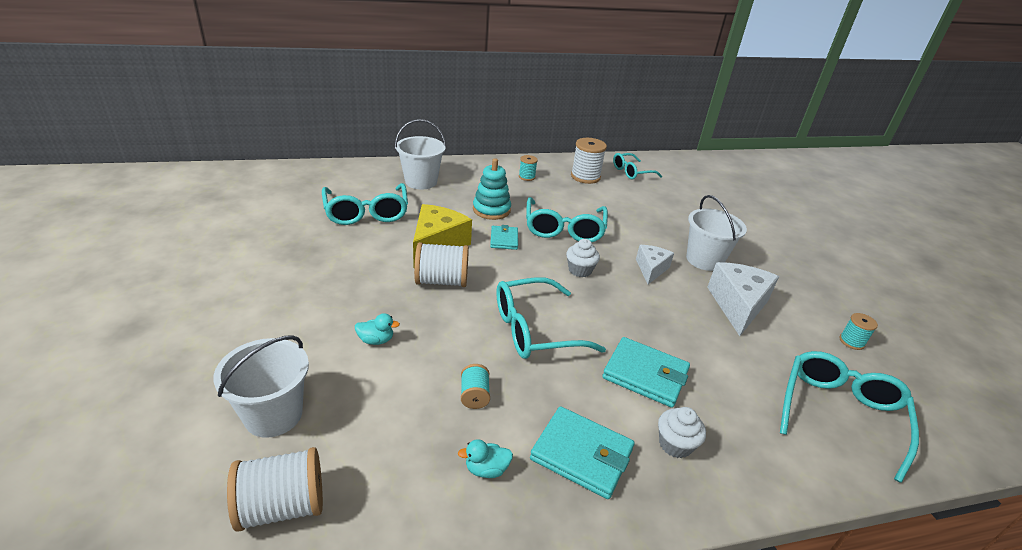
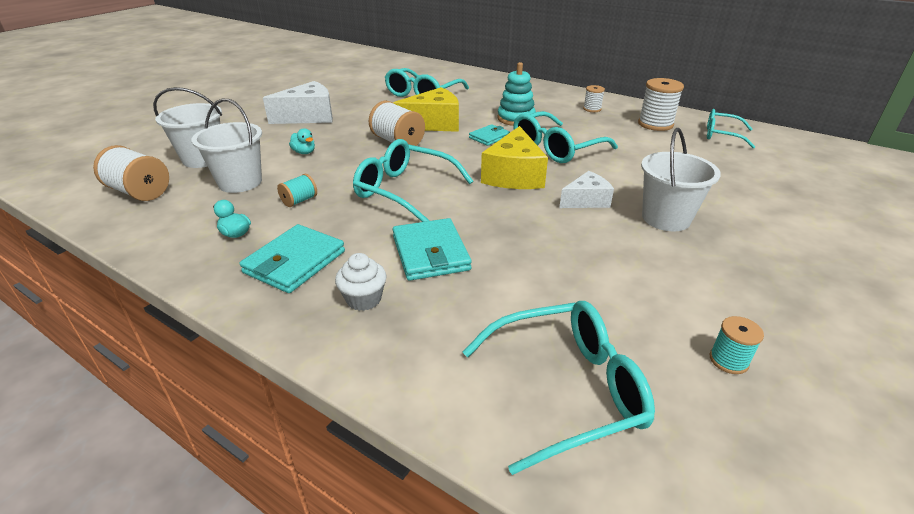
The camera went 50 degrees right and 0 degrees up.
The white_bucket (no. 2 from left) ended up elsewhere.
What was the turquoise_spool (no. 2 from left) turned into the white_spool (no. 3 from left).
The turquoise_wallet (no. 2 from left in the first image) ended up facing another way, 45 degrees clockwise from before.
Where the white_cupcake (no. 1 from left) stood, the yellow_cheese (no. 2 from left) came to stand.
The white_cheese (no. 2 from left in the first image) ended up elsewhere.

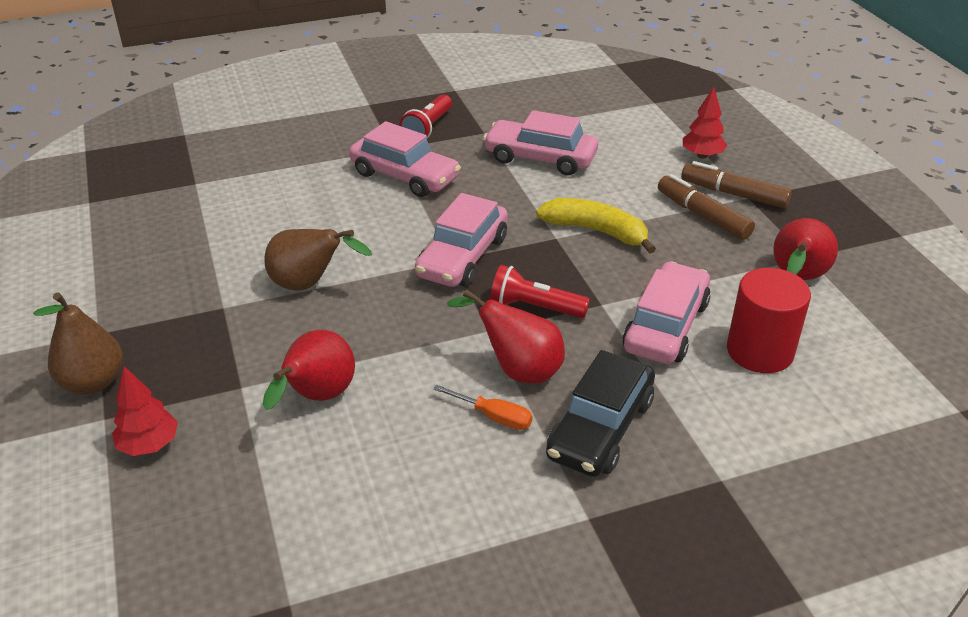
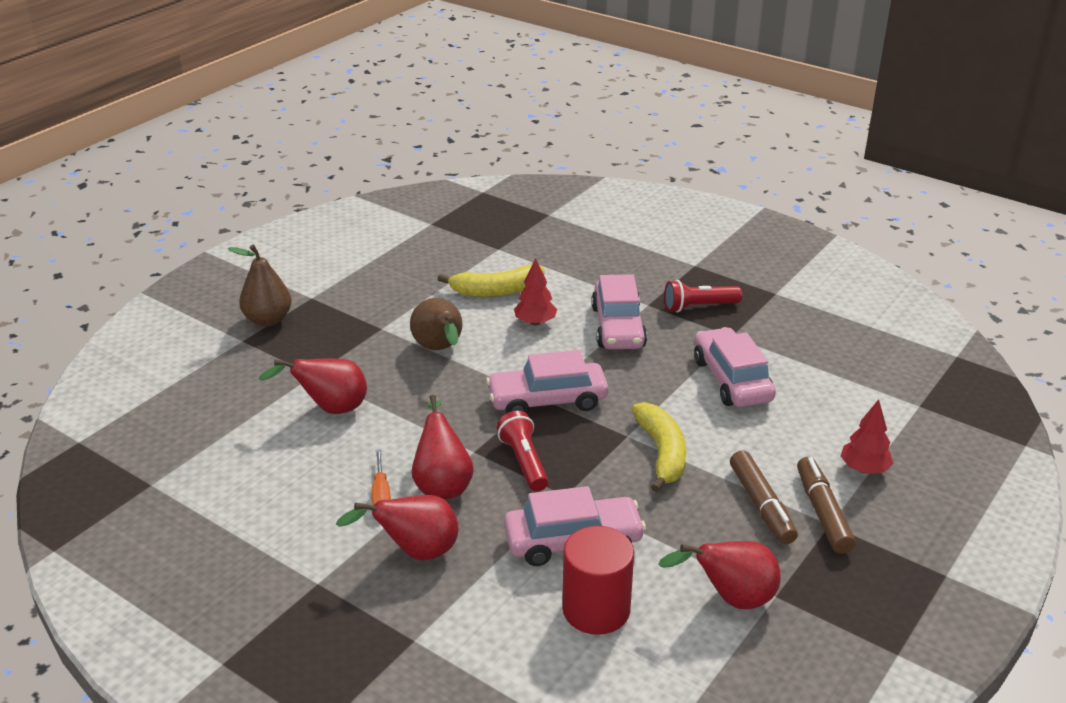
The camera went 55 degrees right and 5 degrees down.
The red_tree (no. 1 from left) ended up elsewhere.
Where the black_car stood, the red_pear (no. 2 from left) came to stand.
The brown_marker (no. 1 from left) ended up facing another way, 150 degrees clockwise from before.
The second view gained the yellow_banana (no. 1 from left).

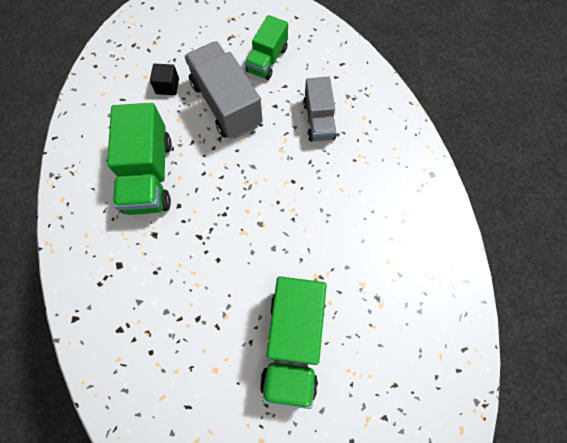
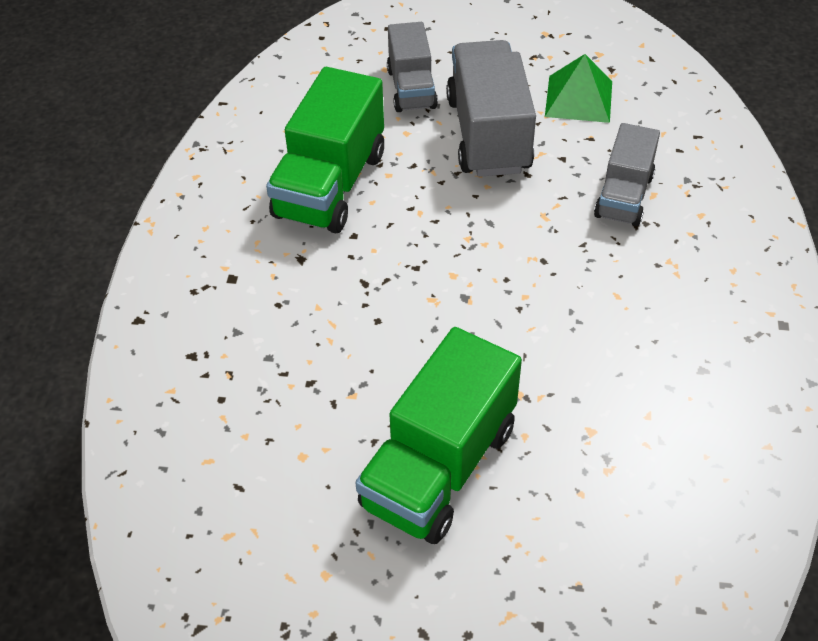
The camera went 25 degrees right and 20 degrees down.
Where the black_cube stood, the grey_truck (no. 1 from left) came to stand.
Where the green_truck (no. 2 from left) stood, the green_pyramid came to stand.

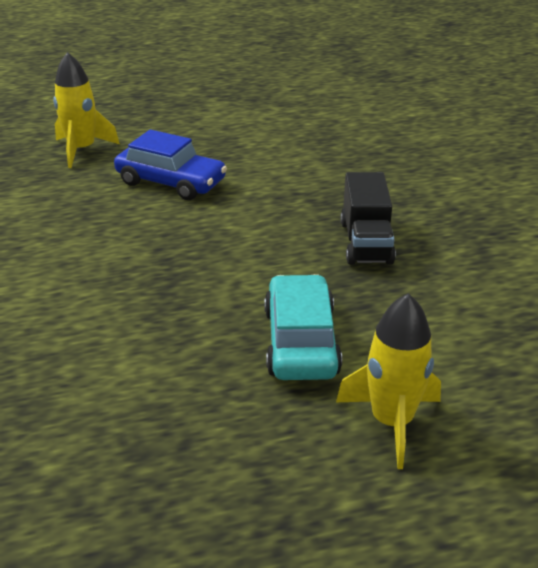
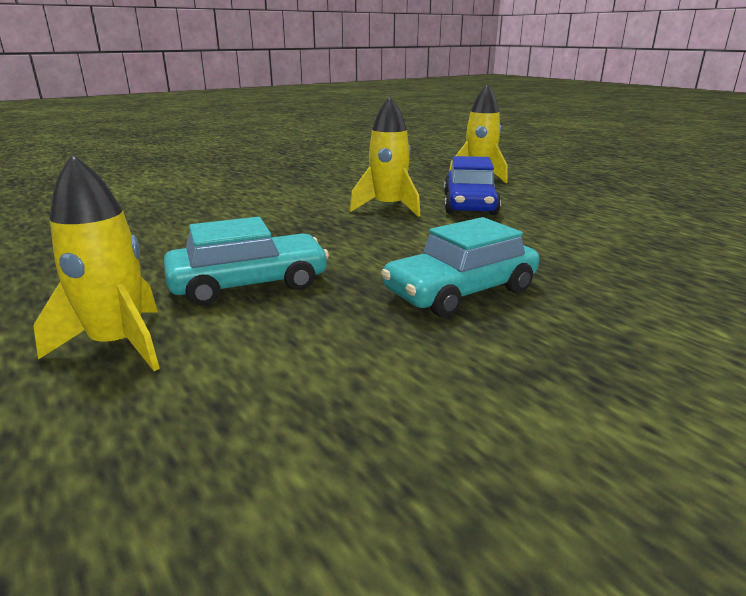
The camera went 70 degrees right and 10 degrees down.
Where the black_truck stood, the turquoise_car (no. 2 from left) came to stand.
The second view gained the yellow_rocket (no. 2 from left).

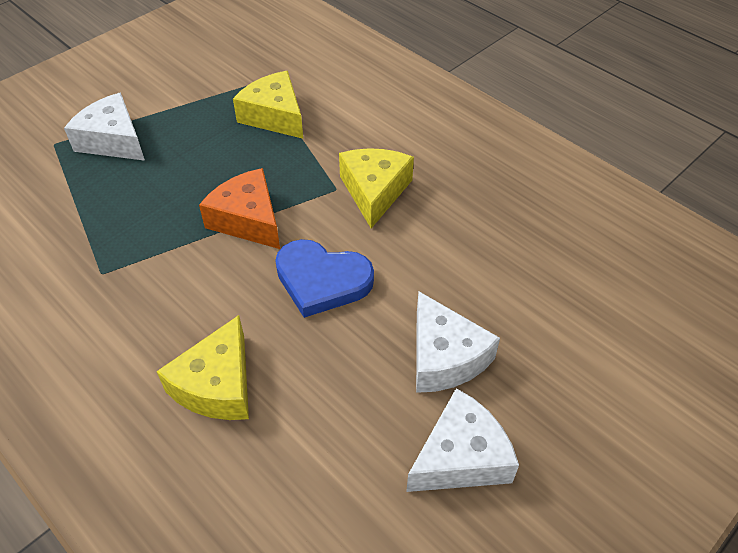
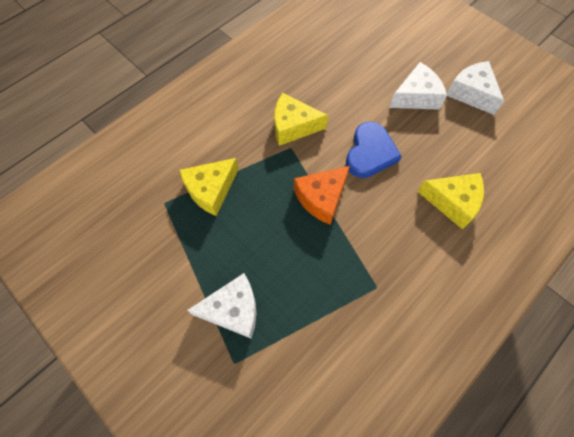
The camera went 90 degrees left and 15 degrees up.
The white_cheese (no. 1 from left) ended up facing another way, 135 degrees counterclockwise from before.

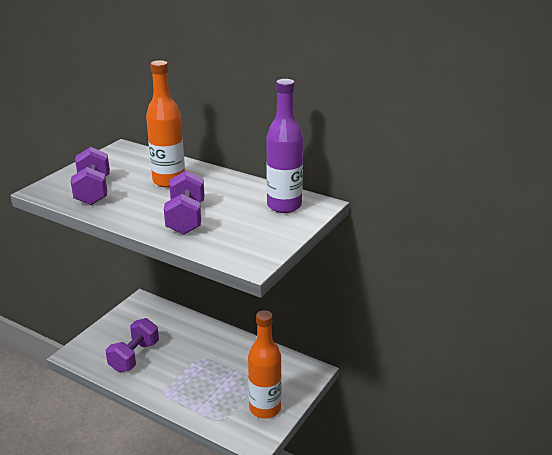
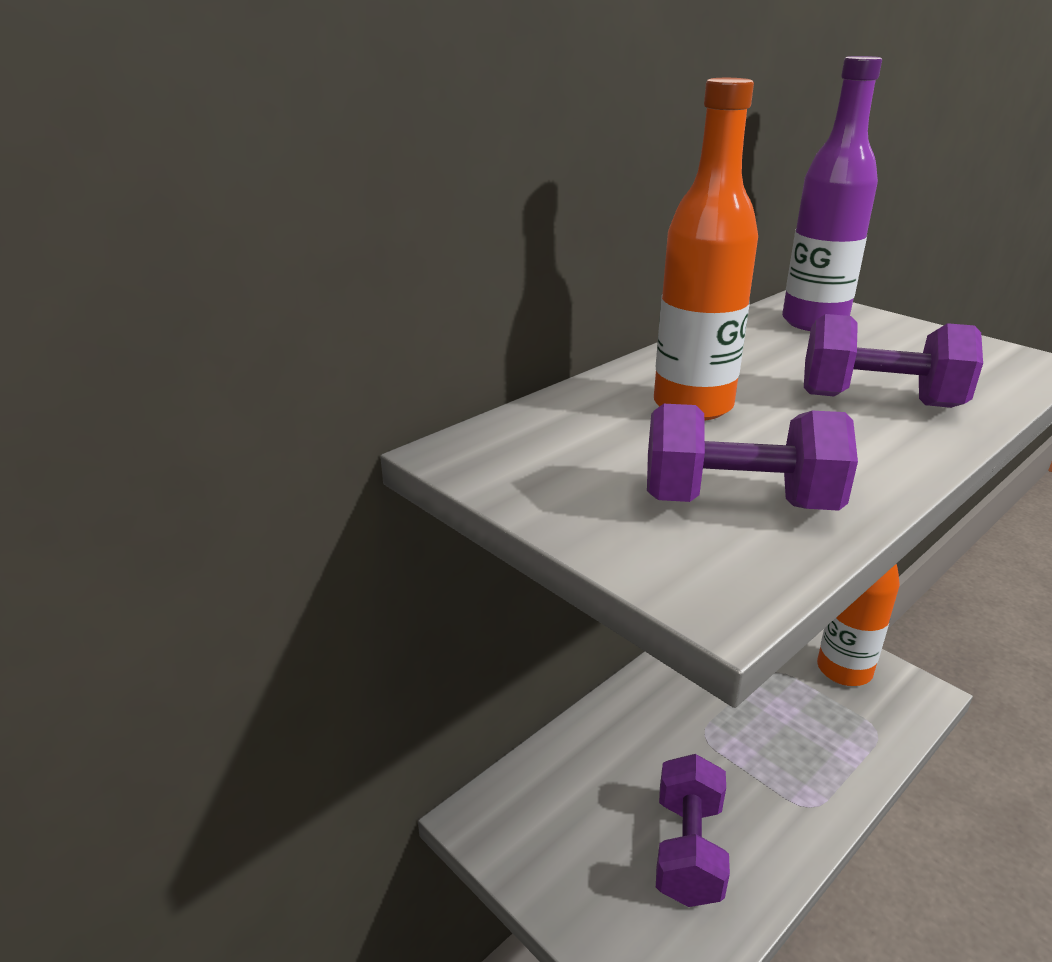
The camera went 75 degrees left and 0 degrees up.
The purple_dumbbell (no. 2 from left in the first image) ended up facing another way, 60 degrees clockwise from before.

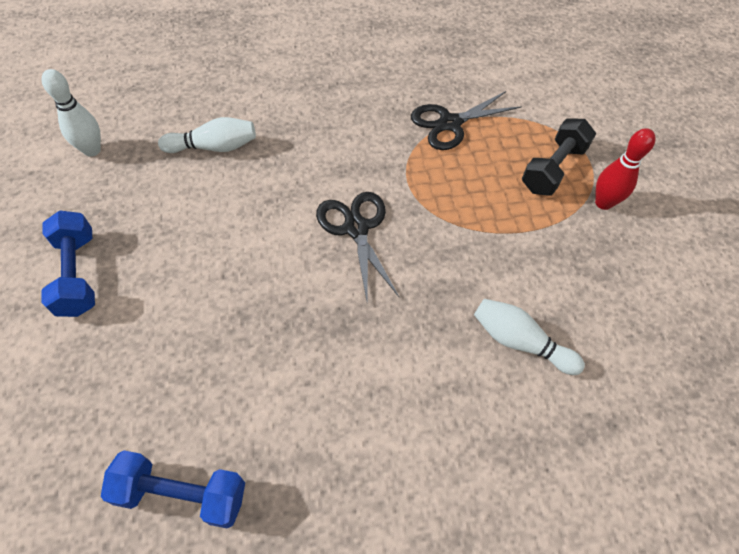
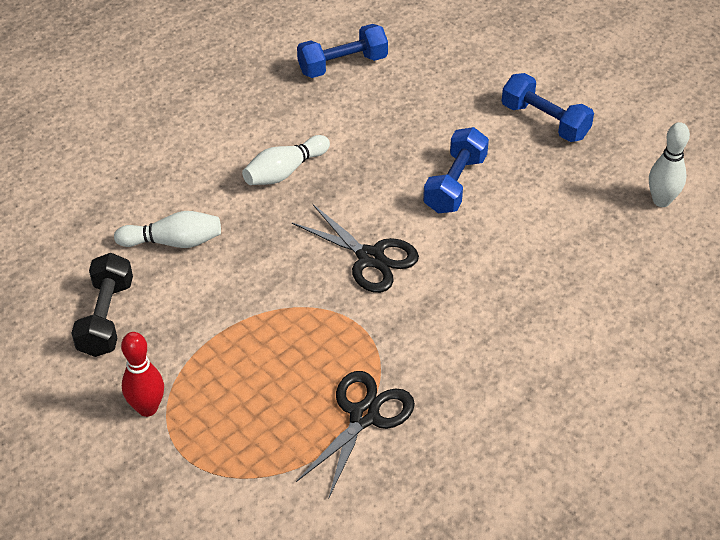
The camera went 150 degrees right and 10 degrees down.
The white_bowling_pin (no. 2 from left) ended up elsewhere.
The black_dumbbell ended up elsewhere.
The second view gained the blue_dumbbell (no. 2 from left).

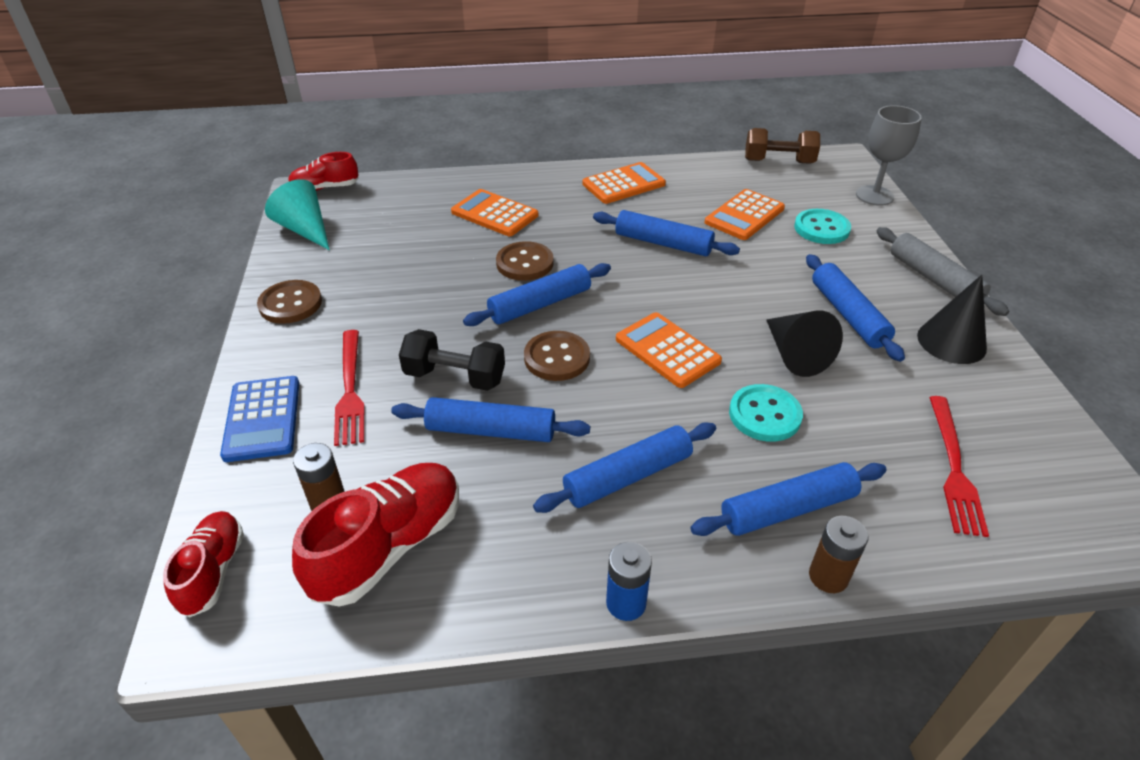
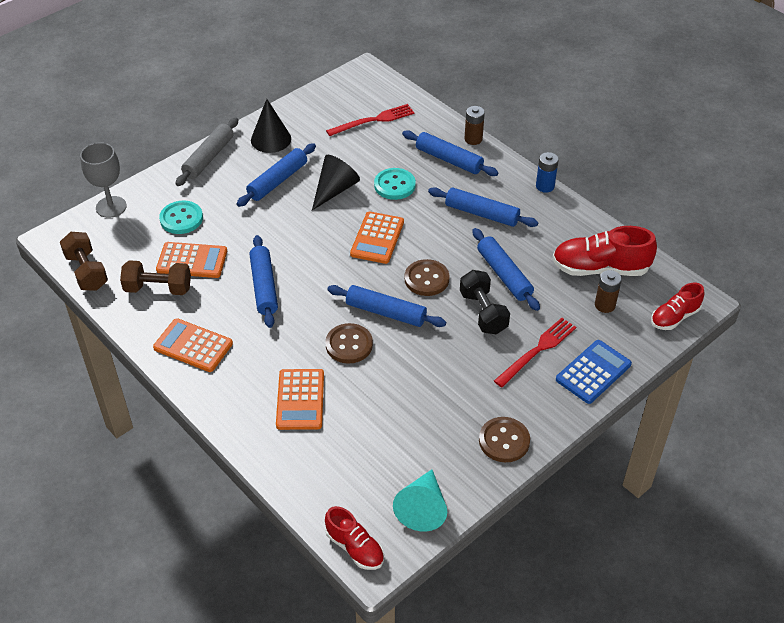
The camera went 125 degrees left and 5 degrees up.
The second view gained the brown_dumbbell (no. 2 from left).

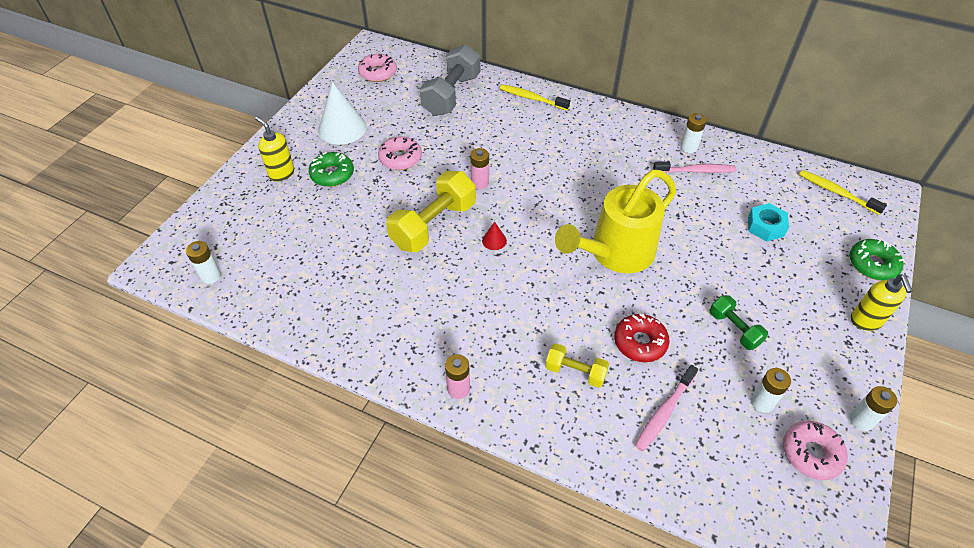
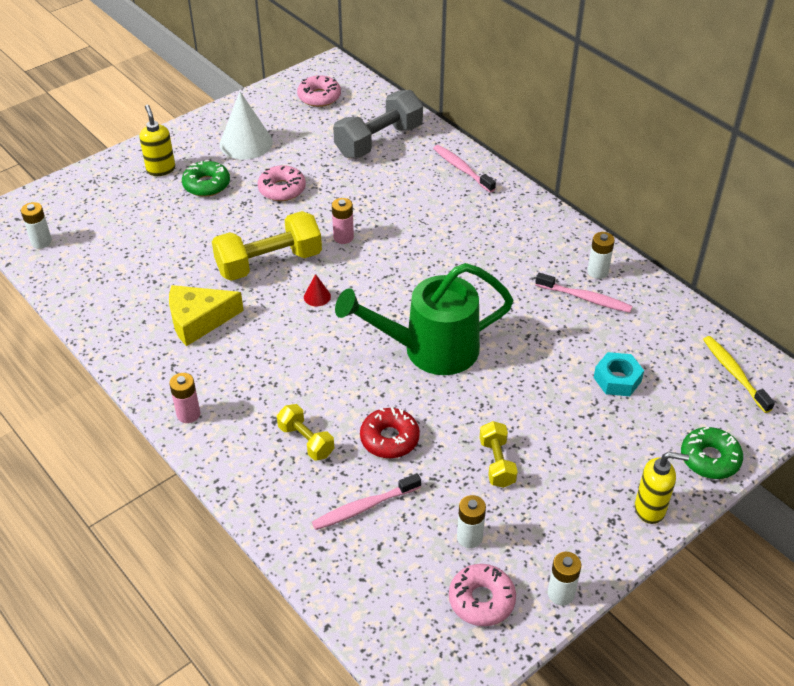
The camera went 25 degrees right and 5 degrees down.
What was the yellow_toothbrush (no. 1 from left) turned into the pink_toothbrush (no. 2 from left).
What was the yellow_watering_can turned into the green_watering_can.
What was the green_dumbbell turned into the yellow_dumbbell (no. 3 from left).
The yellow_soap_dispenser (no. 2 from left) ended up facing another way, 105 degrees counterclockwise from before.
The second view gained the yellow_cheese.

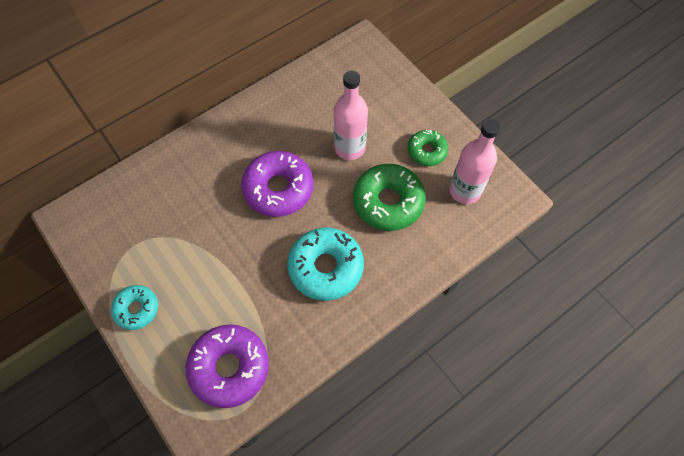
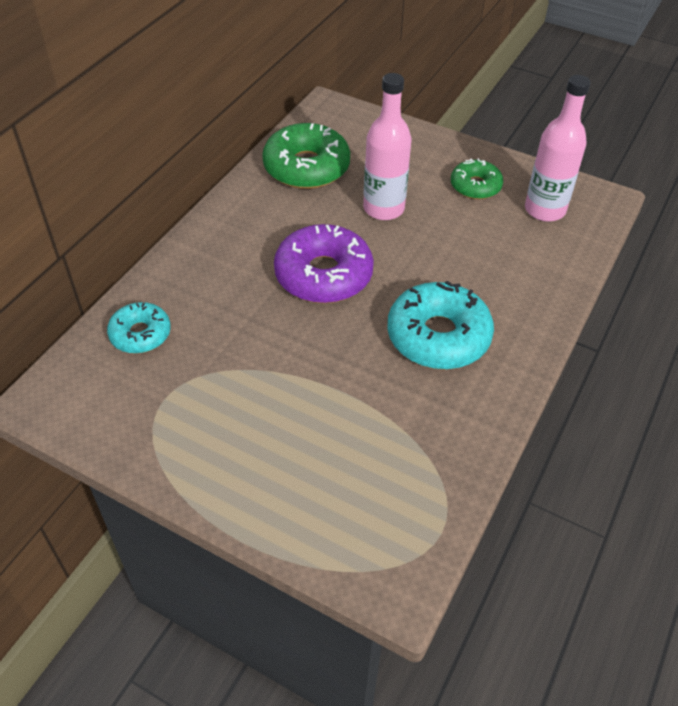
The camera went 25 degrees left and 15 degrees down.
The turquoise_donut (no. 1 from left) ended up elsewhere.
The second view lost the purple_donut (no. 1 from left).
The green_donut (no. 1 from left) ended up elsewhere.

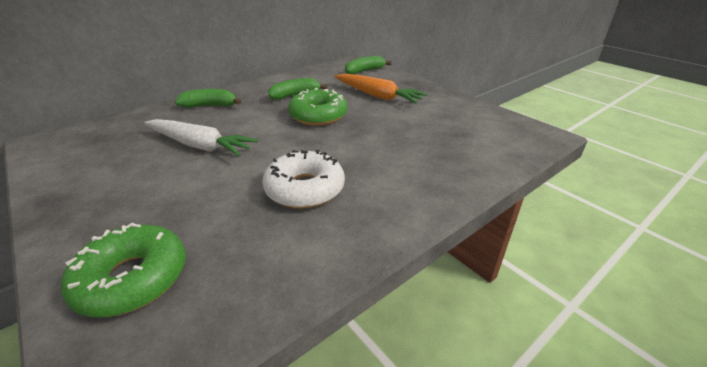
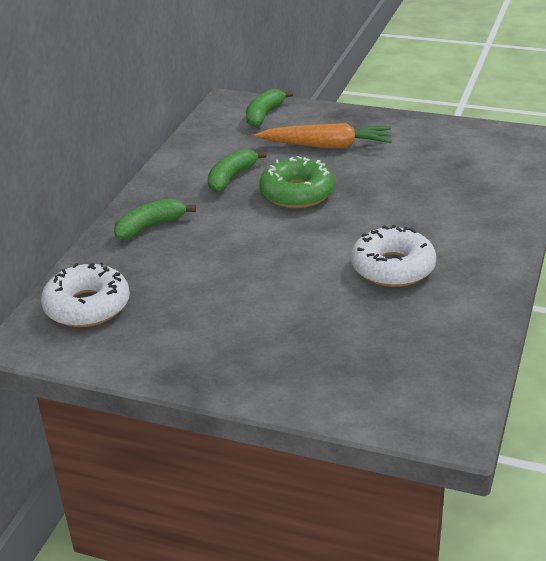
The camera went 30 degrees left and 0 degrees up.
The second view lost the green_donut (no. 1 from left).
The second view lost the white_carrot.
The second view gained the white_donut (no. 1 from left).

